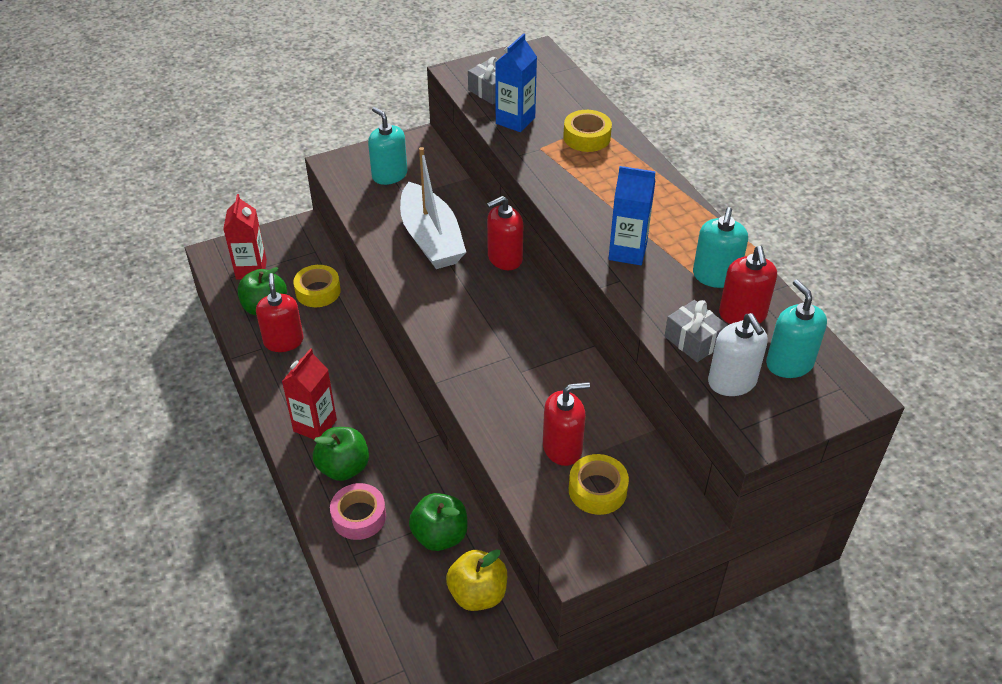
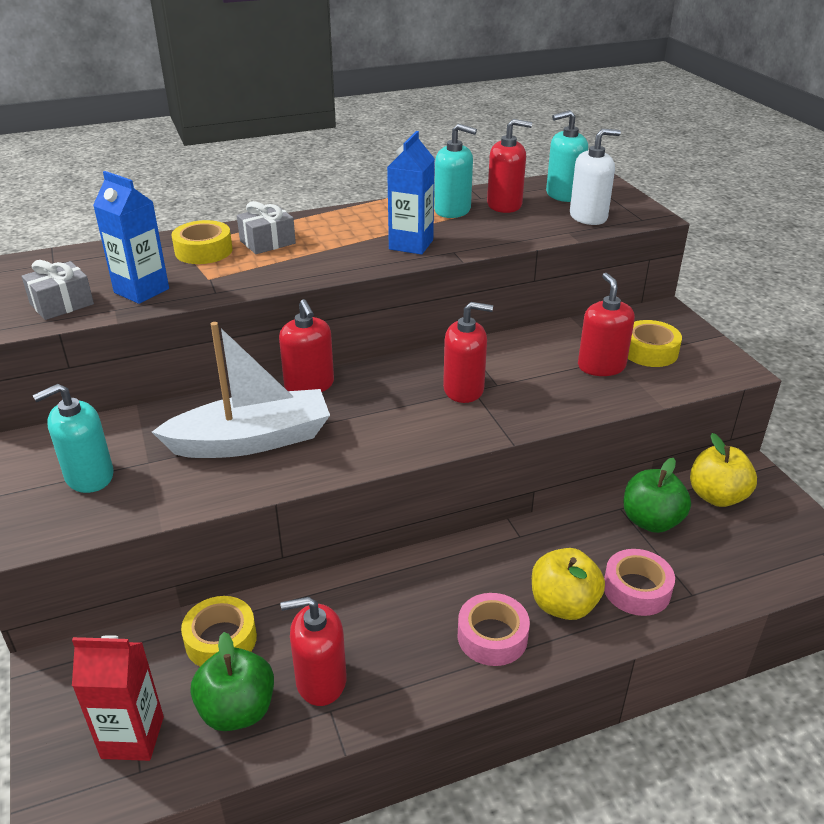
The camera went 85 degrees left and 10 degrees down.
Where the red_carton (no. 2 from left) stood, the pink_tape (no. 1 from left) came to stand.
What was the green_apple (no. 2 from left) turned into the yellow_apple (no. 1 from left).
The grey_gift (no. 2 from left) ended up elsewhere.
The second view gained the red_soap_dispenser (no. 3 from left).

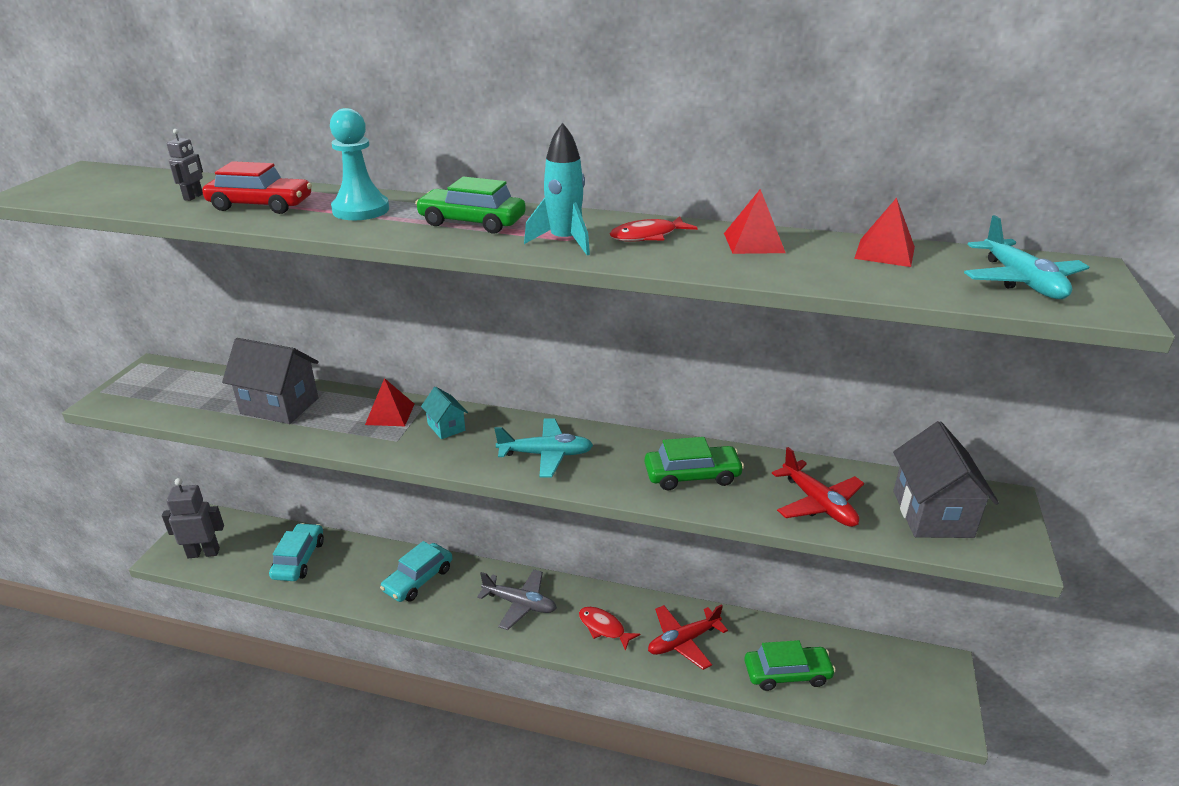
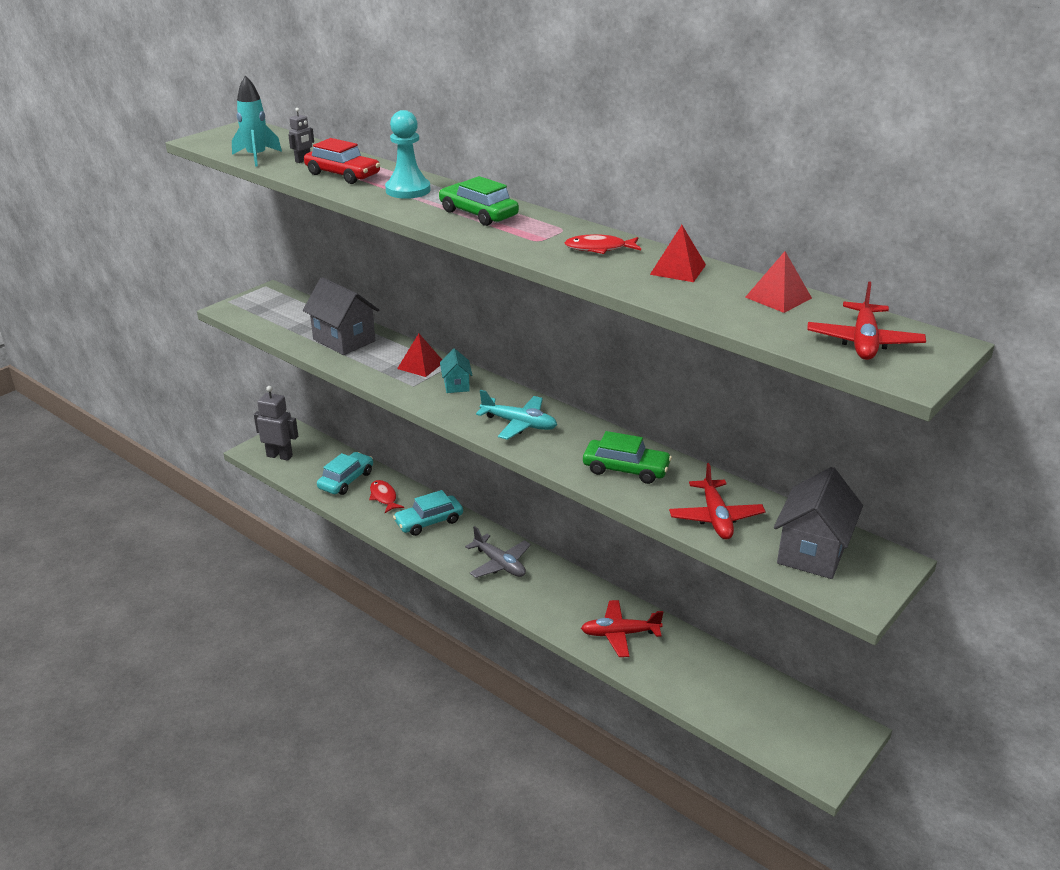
The camera went 25 degrees right and 0 degrees up.
The turquoise_rocket ended up elsewhere.
The red_fish (no. 1 from left) ended up elsewhere.
The second view lost the green_car (no. 3 from left).
What was the turquoise_plane (no. 2 from left) turned into the red_plane (no. 3 from left).

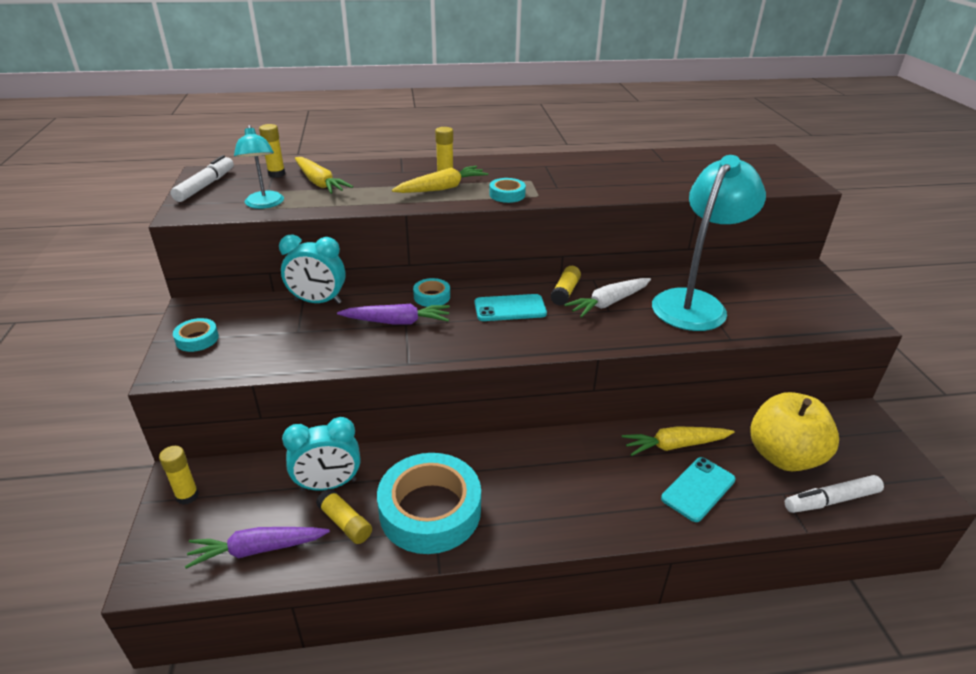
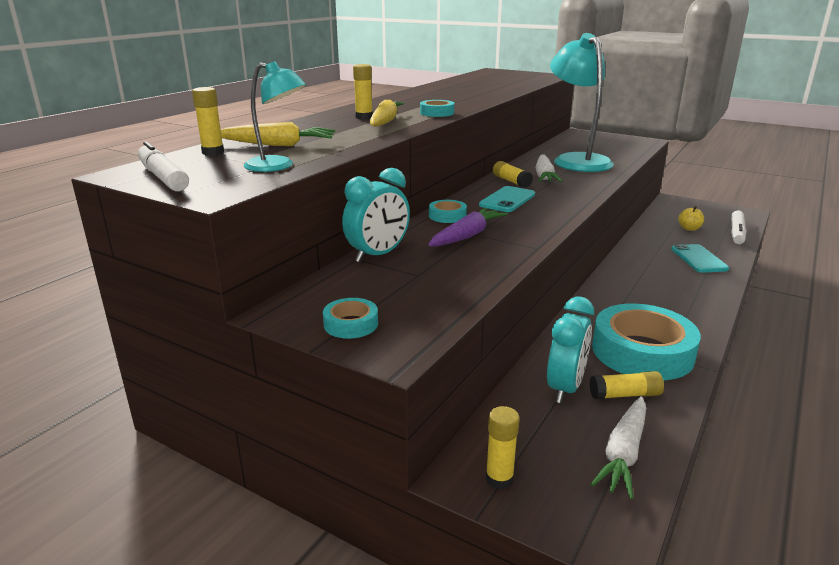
The camera went 50 degrees left and 10 degrees down.
What was the purple_carrot (no. 1 from left) turned into the white_carrot (no. 2 from left).
The second view lost the yellow_carrot (no. 3 from left).
The size of the yellow_apple changed by a factor of 0.42.

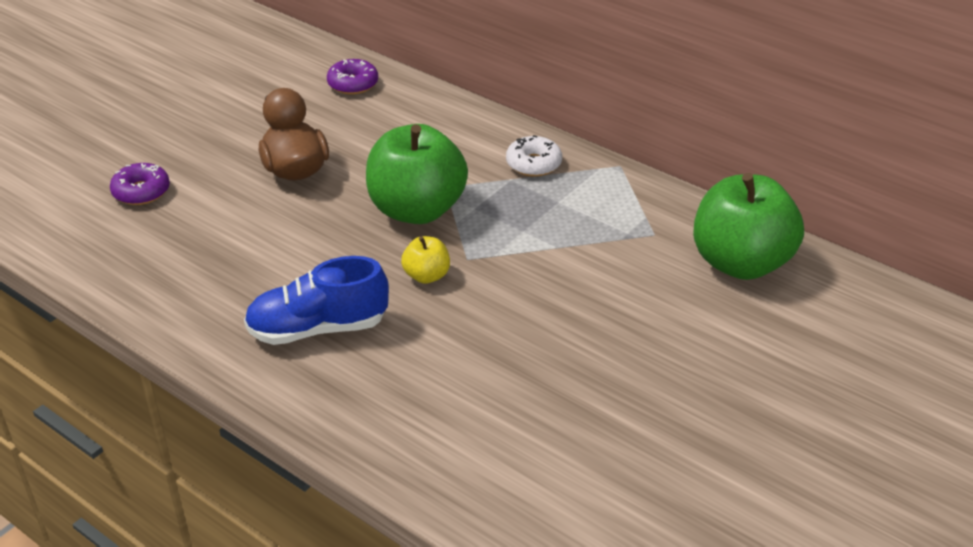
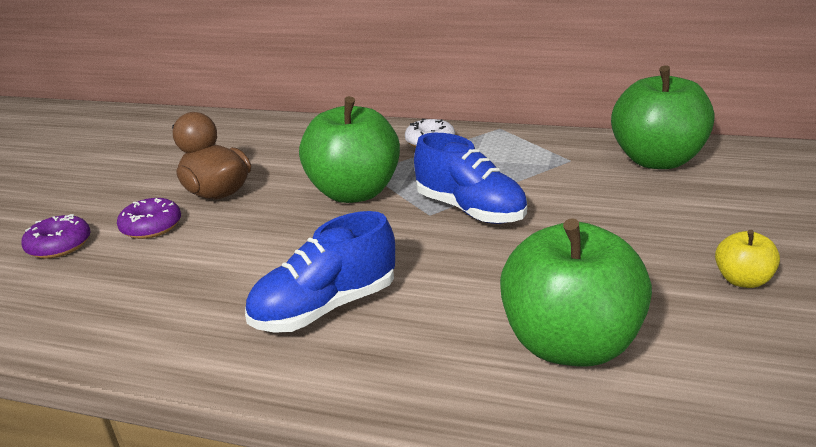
The camera went 20 degrees left and 10 degrees down.
The purple_donut (no. 2 from left) ended up elsewhere.
The yellow_apple ended up elsewhere.
The second view gained the blue_shoe (no. 2 from left).
The second view gained the green_apple (no. 2 from left).

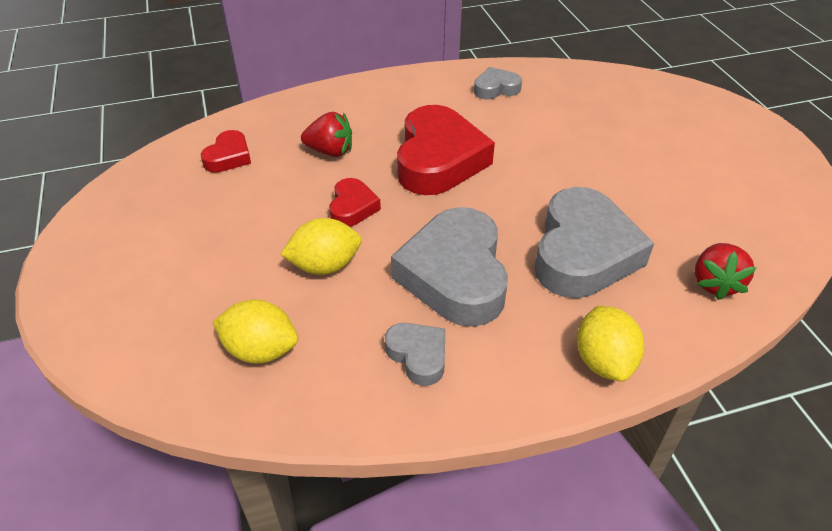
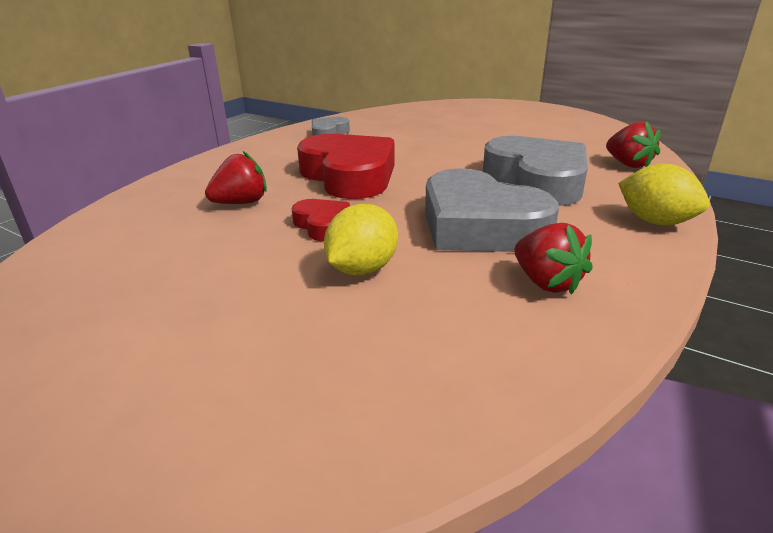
The camera went 40 degrees left and 15 degrees down.
The second view lost the red_heart (no. 1 from left).
The second view lost the yellow_lemon (no. 1 from left).
Where the grey_heart (no. 1 from left) stood, the red_strawberry (no. 2 from left) came to stand.

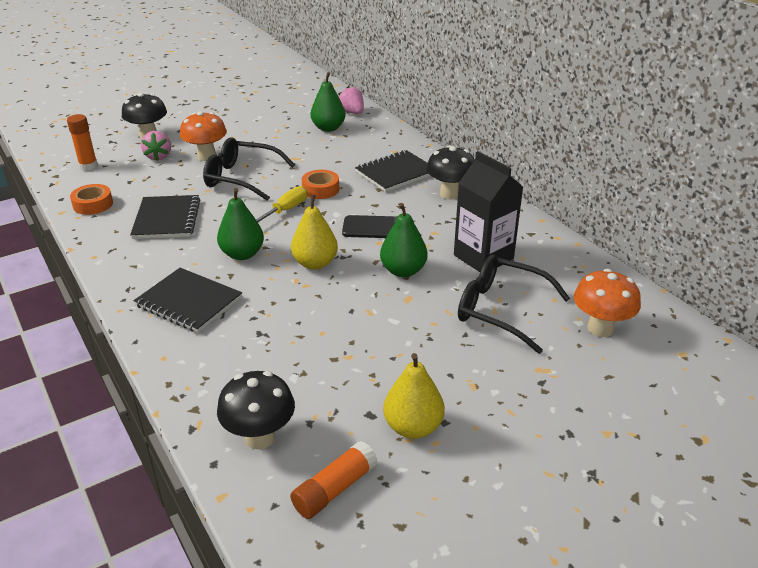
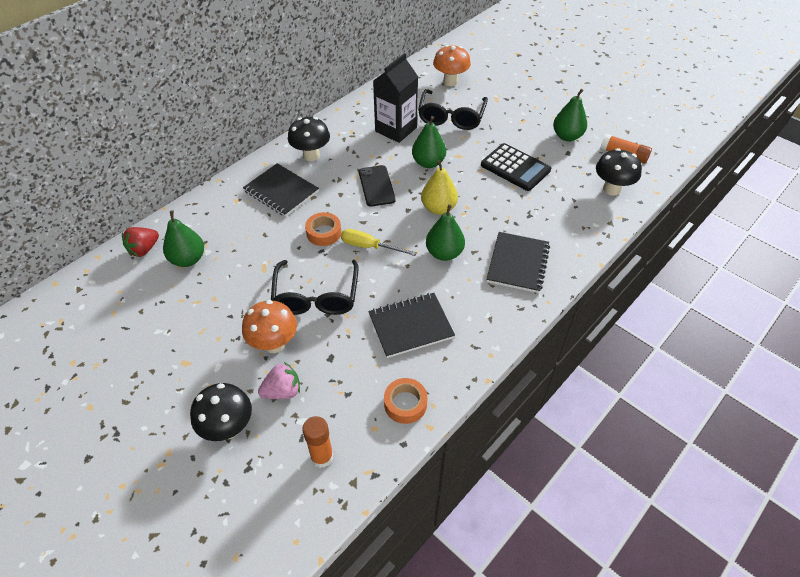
The camera went 105 degrees left and 15 degrees up.
What was the pink_strawberry (no. 2 from left) turned into the red_strawberry.
What was the yellow_pear (no. 2 from left) turned into the green_pear (no. 4 from left).
The second view gained the black_calculator.

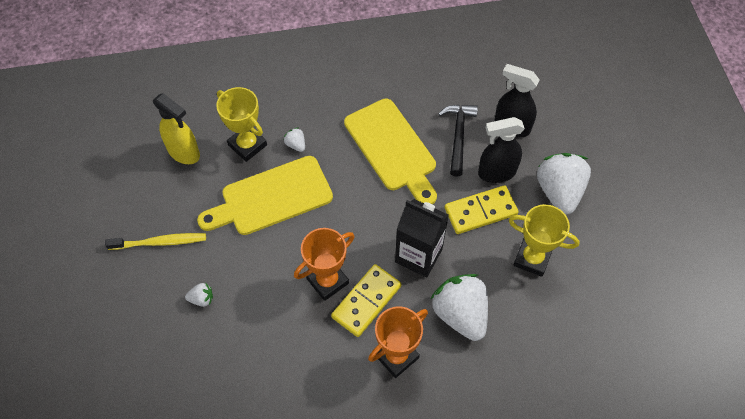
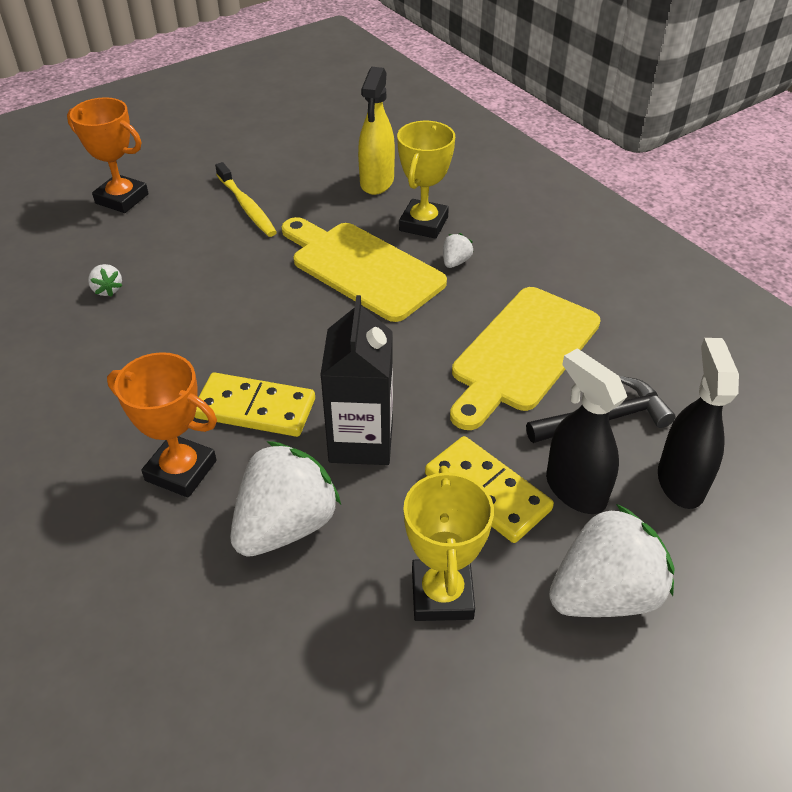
The camera went 65 degrees right and 15 degrees down.
The white_strawberry (no. 1 from left) ended up elsewhere.
The orange_trophy (no. 1 from left) ended up elsewhere.

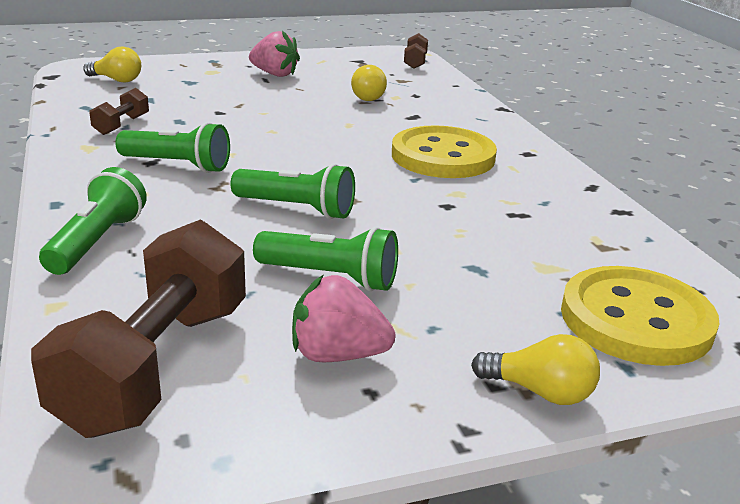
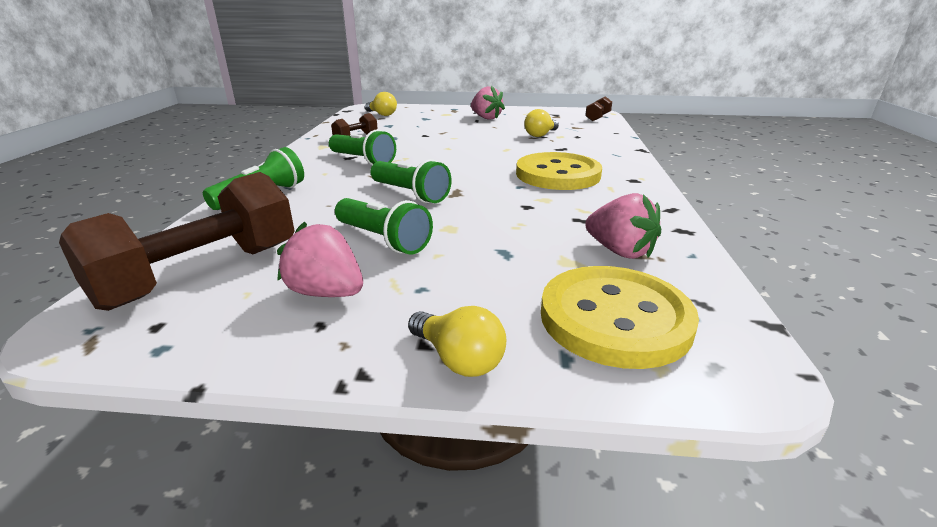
The camera went 25 degrees right and 0 degrees up.
The second view gained the pink_strawberry (no. 3 from left).

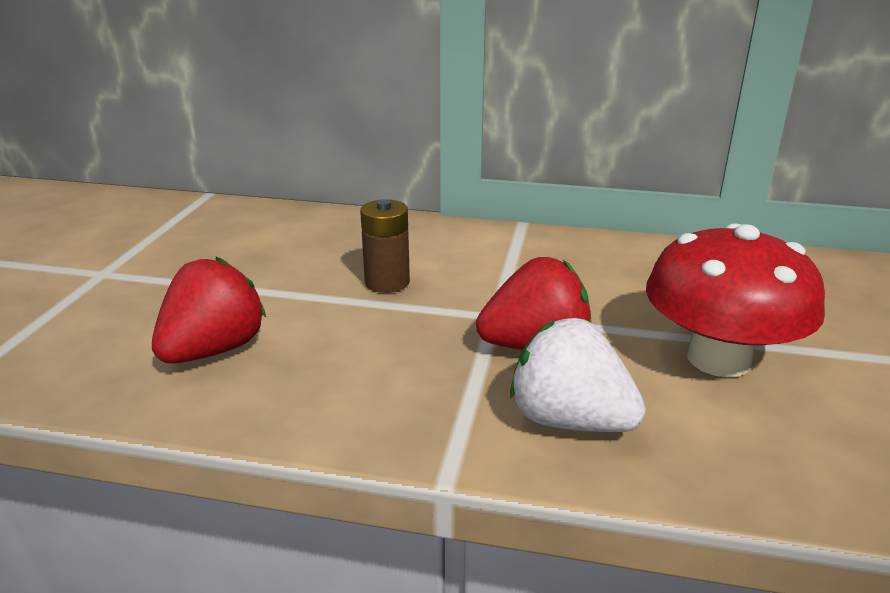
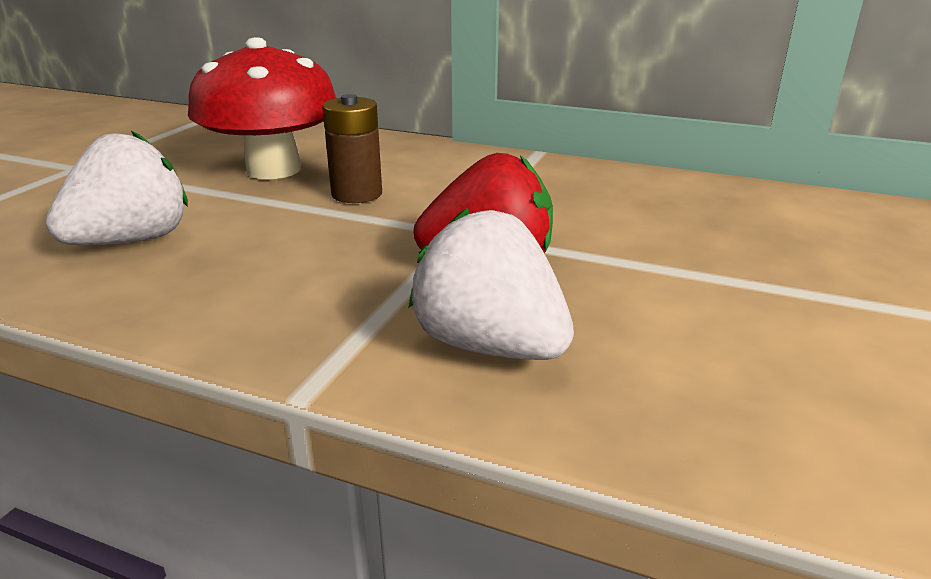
The camera went 10 degrees right and 0 degrees up.
What was the red_strawberry (no. 1 from left) turned into the white_strawberry (no. 1 from left).
The red_mushroom ended up elsewhere.

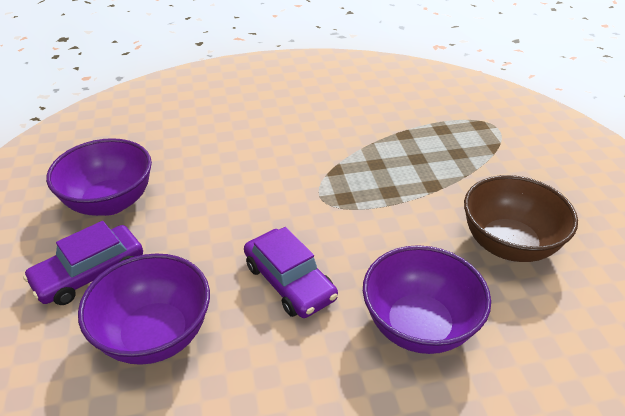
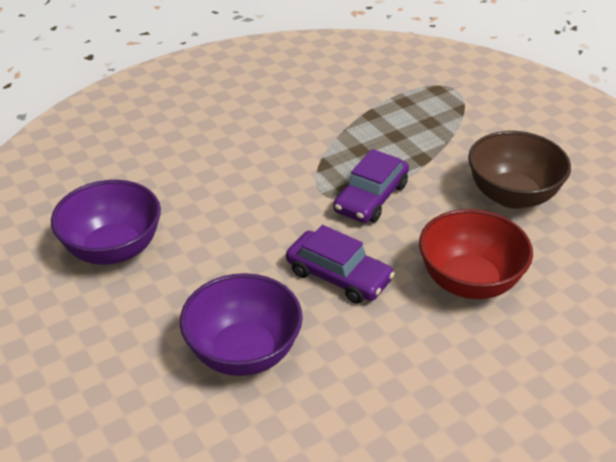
The camera went 20 degrees left and 0 degrees up.
The purple_car (no. 1 from left in the first image) ended up elsewhere.
What was the purple_bowl (no. 3 from left) turned into the red_bowl.

